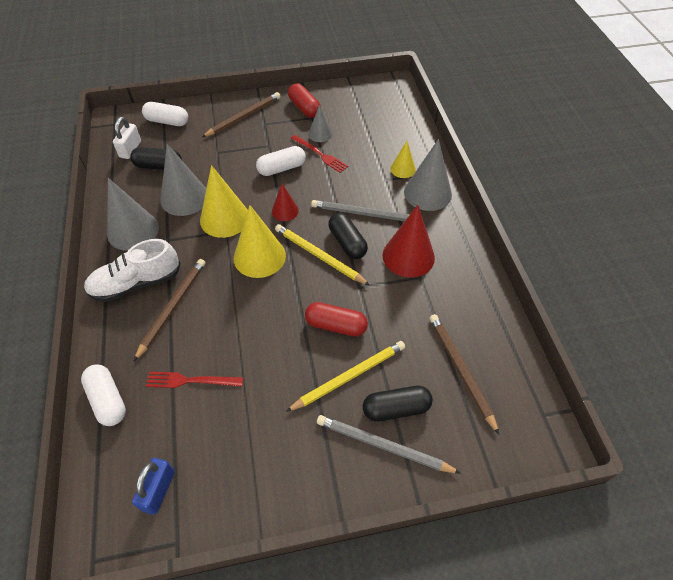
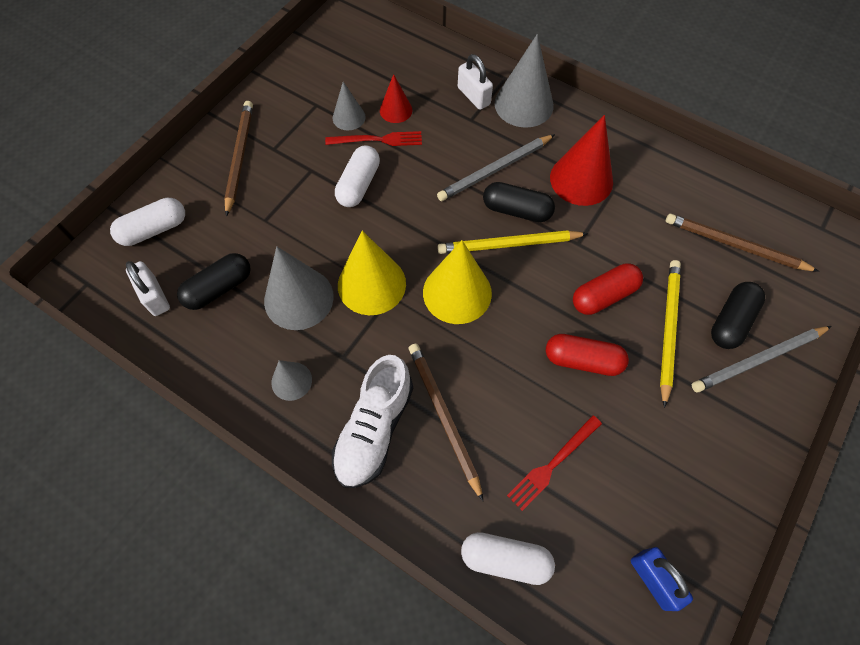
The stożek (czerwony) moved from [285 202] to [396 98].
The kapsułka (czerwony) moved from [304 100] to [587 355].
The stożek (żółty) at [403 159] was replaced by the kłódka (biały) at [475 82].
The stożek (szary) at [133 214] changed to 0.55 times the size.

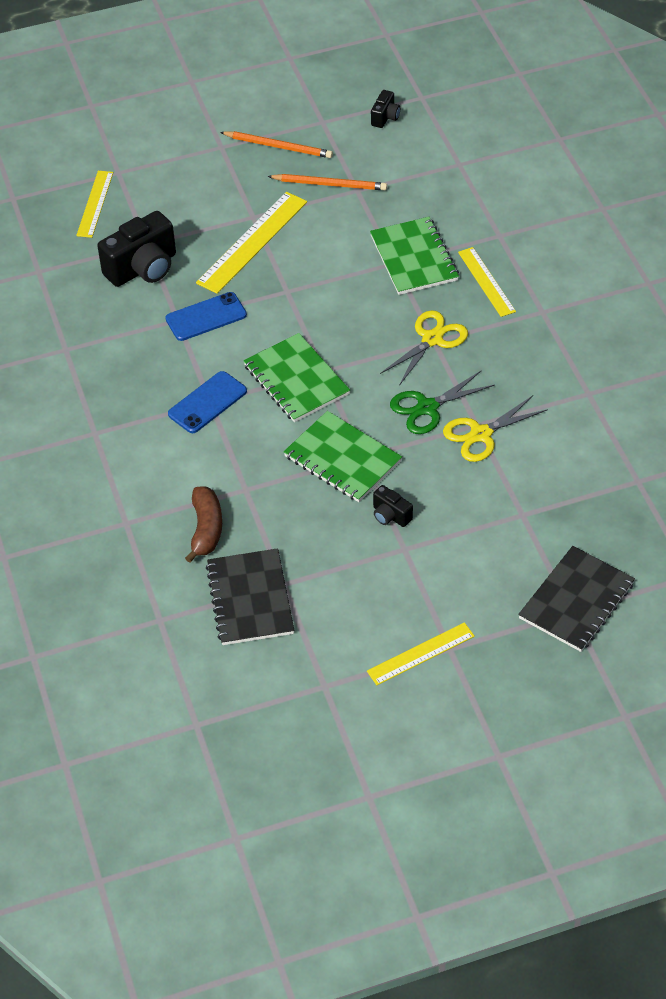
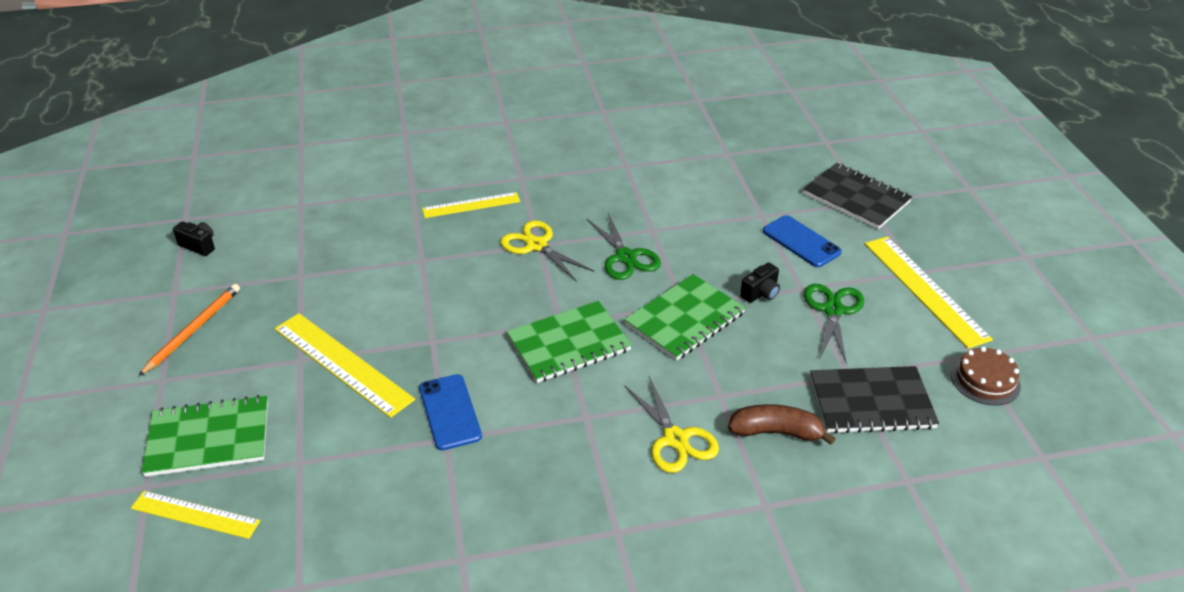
The aparat fotograficzny (czarny) at [136 249] disappeared.
The ołówek (pomarańczowy) at [327 182] disappeared.
The nożyczki (zielony) at [834 324] appeared.
The tort (brązowy) at [986 376] appeared.
The telefon (niebieski) moved from [207 402] to [802 241].
The zeszyt (zielony) moved from [414 256] to [205 436].
The nożyczki (żółty) moved from [495 428] to [671 425].
The linijka (żółty) at [421 653] changed to 1.60 times the size.

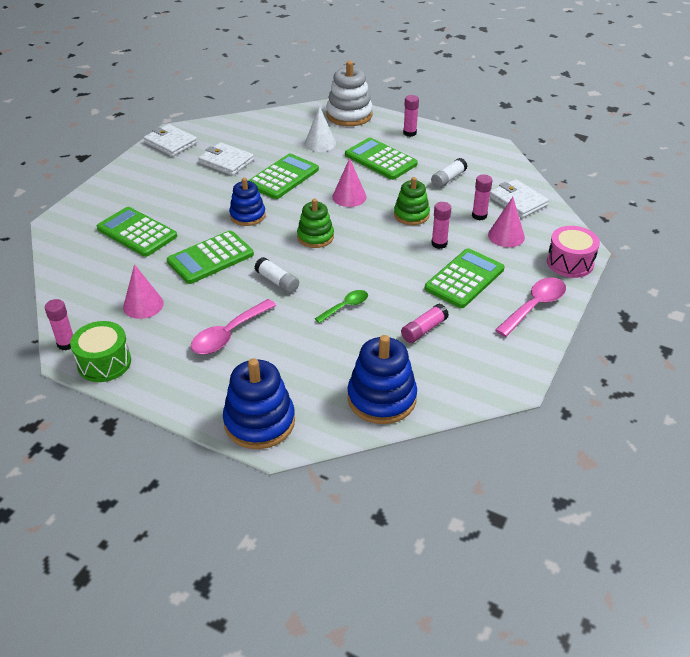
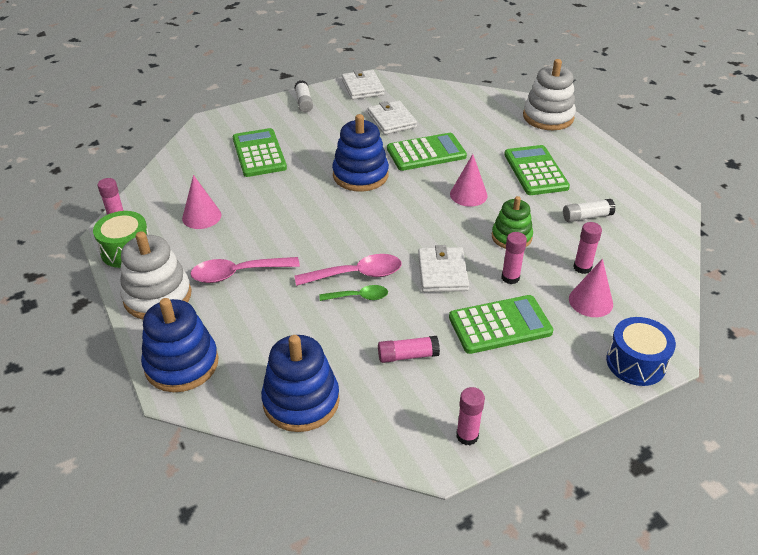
The kalkulator (zielony) at [210 257] disappeared.
The zabawka nakładanka (zielony) at [315 223] disappeared.
The stożek (biały) at [320 129] disappeared.
The zabawka nakładanka (biały) at [155 275] appeared.
The klej w sztyfcie (biały) moved from [276 275] to [304 96].
The klej w sztyfcie (różowy) moved from [411 116] to [470 416].
The portfel (biały) moved from [519 198] to [443 268].
The łyżka (różowy) moved from [530 307] to [347 270].
The bęben (różowy) at [573 252] became the bęben (niebieski) at [641 351].
The zabawka nakładanka (niebieski) at [247 202] changed to 1.52 times the size.

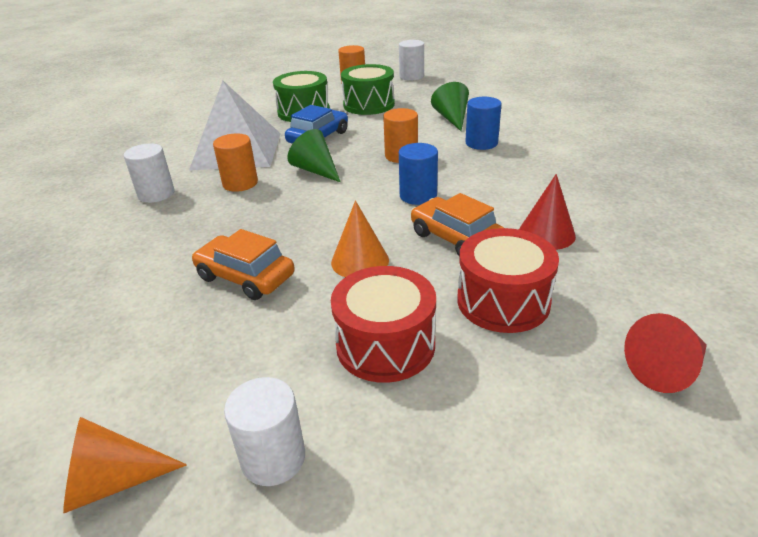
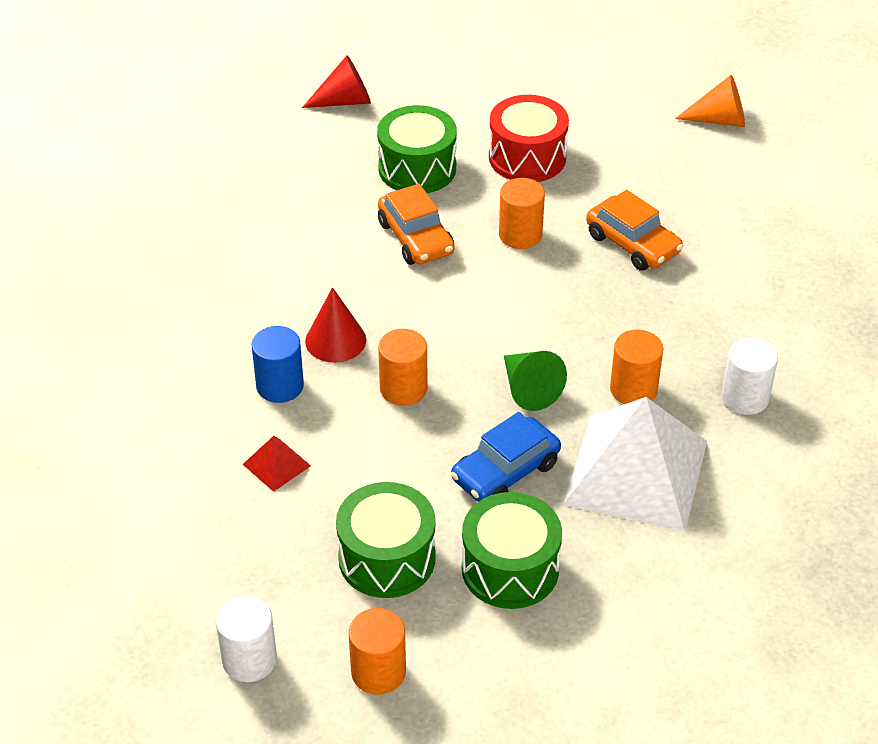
The walec (biały) at [264 431] disappeared.
The walec (niebieski) at [418 174] disappeared.
The stożek (czerwony) moved from [547 212] to [335 325].
The stożek (pomarańczowy) at [360 238] was replaced by the walec (pomarańczowy) at [522 213].
The stożek (zielony) at [450 106] was replaced by the piramida (czerwony) at [277 464].
The bęben (czerwony) at [508 280] became the bęben (zielony) at [417 149].

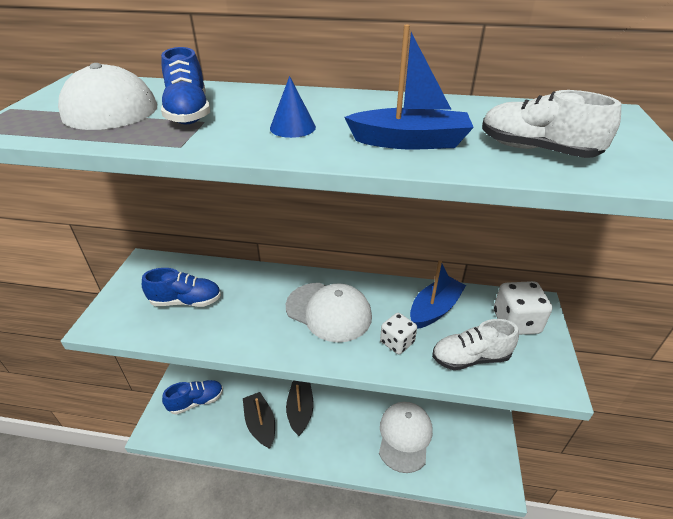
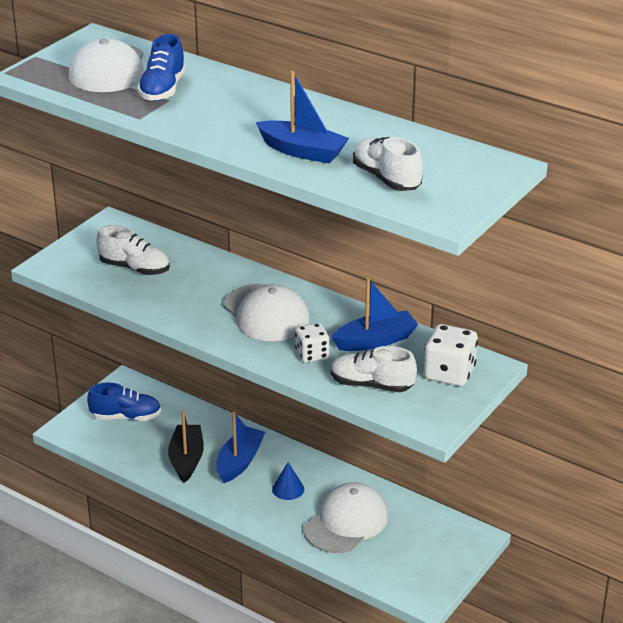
The stożek (niebieski) moved from [293 107] to [288 481].
The but (niebieski) at [181 287] became the but (biały) at [133 250].
The łódka (czarny) at [300 408] became the łódka (niebieski) at [240 447].

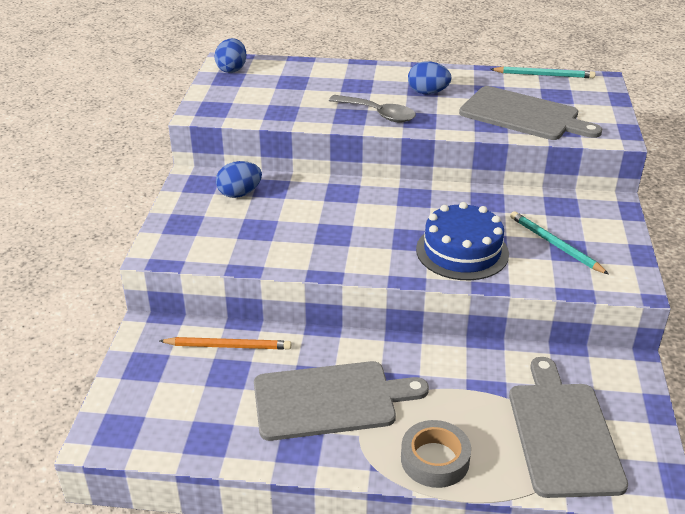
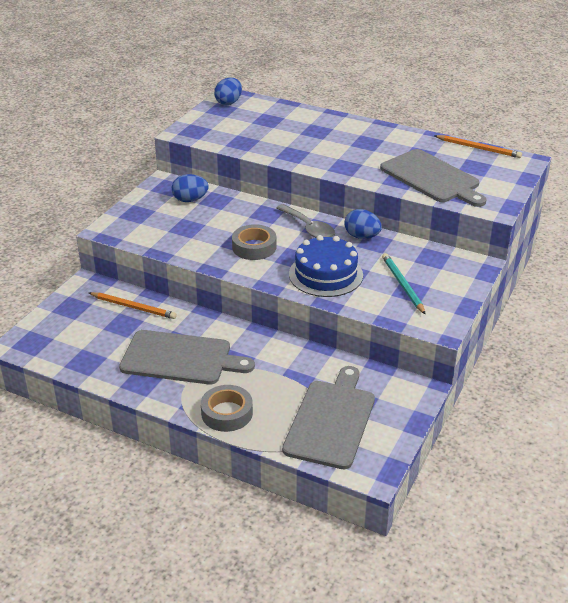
The taśma klejąca (szary) at [254 242] appeared.
The łyżka (szary) moved from [372 108] to [305 221].
The jajko (niebieski) moved from [429 77] to [363 224].
The ołówek (turkusowy) at [542 72] became the ołówek (pomarańczowy) at [478 146].

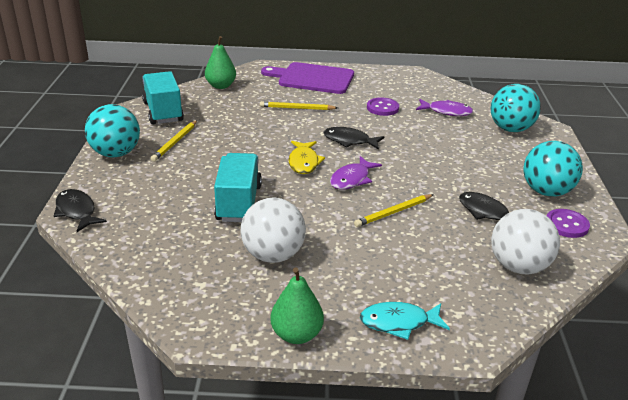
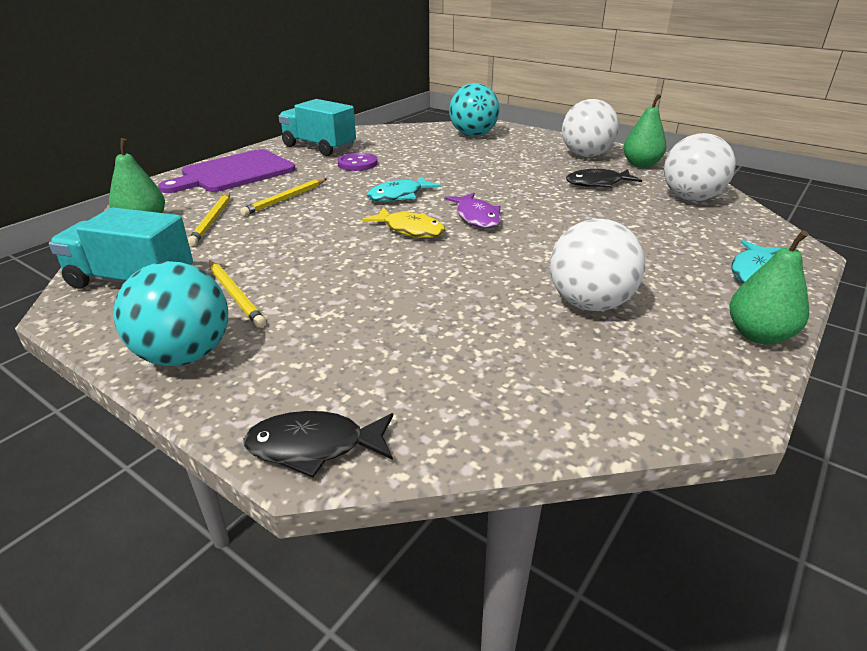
The ryba (fioletowy) at [444 107] disappeared.
The ciężarówka (turkusowy) moved from [238 187] to [317 127].
The ołówek (żółty) moved from [394 210] to [209 219].
The guzik (fioletowy) at [568 223] was replaced by the gruszka (zielony) at [644 131].
The ryba (czarny) at [354 138] became the ryba (turkusowy) at [404 189].
The piłka (turkusowy) at [553 169] became the piłka (biały) at [590 128].

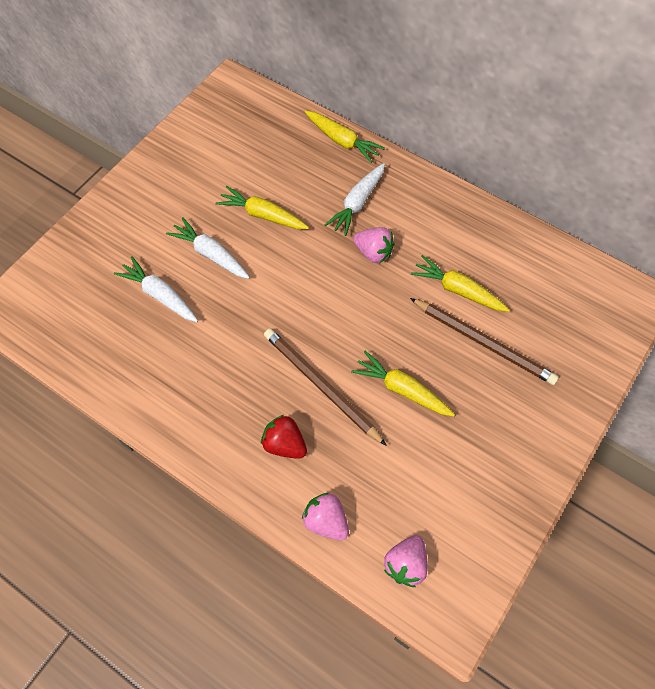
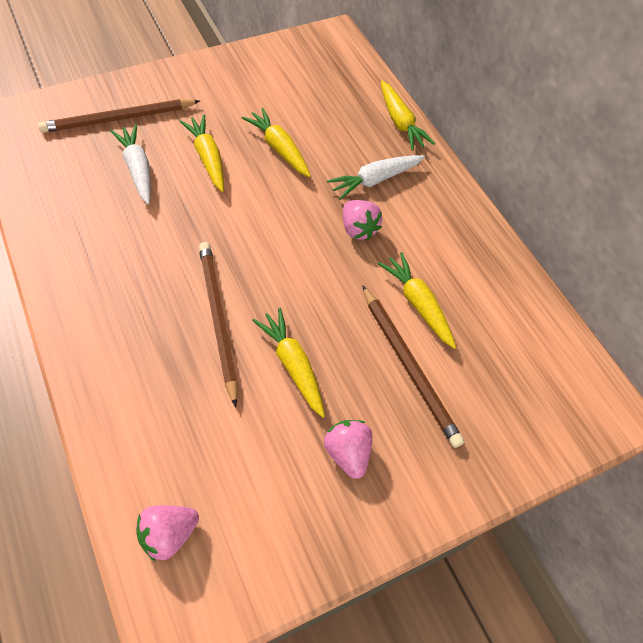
The truskawka (czerwony) at [284 437] disappeared.
The ołówek (brązowy) at [119 116] appeared.
The truskawka (różowy) moved from [325 516] to [348 449].
The marchewka (biały) at [208 248] became the marchewka (żółty) at [202 153].

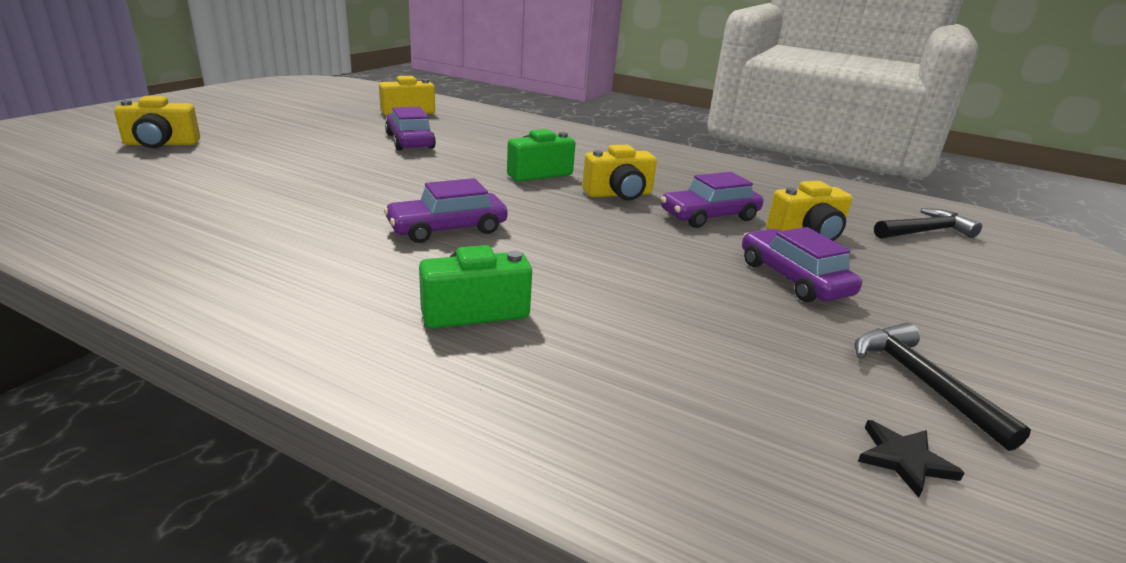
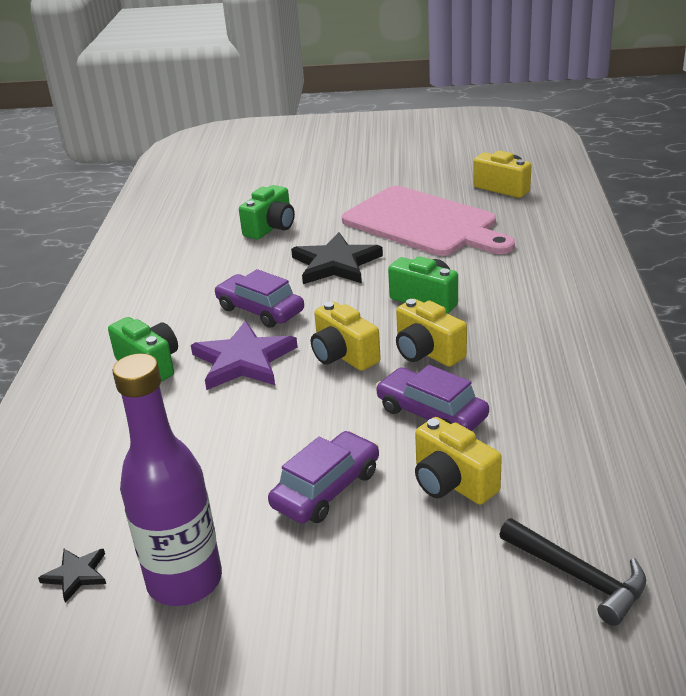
The gwiazda (fioletowy) at [244 355] appeared.
The aparat fotograficzny (zielony) at [267 212] appeared.
The gwiazda (czarny) at [337 258] appeared.
The aparat fotograficzny (żółty) moved from [157 122] to [346 336].
The samochód (fioletowy) at [410 128] was replaced by the deska do krojenia (różowy) at [428 221].
The młotek (czarny) at [943 387] was replaced by the butelka (fioletowy) at [167 479].

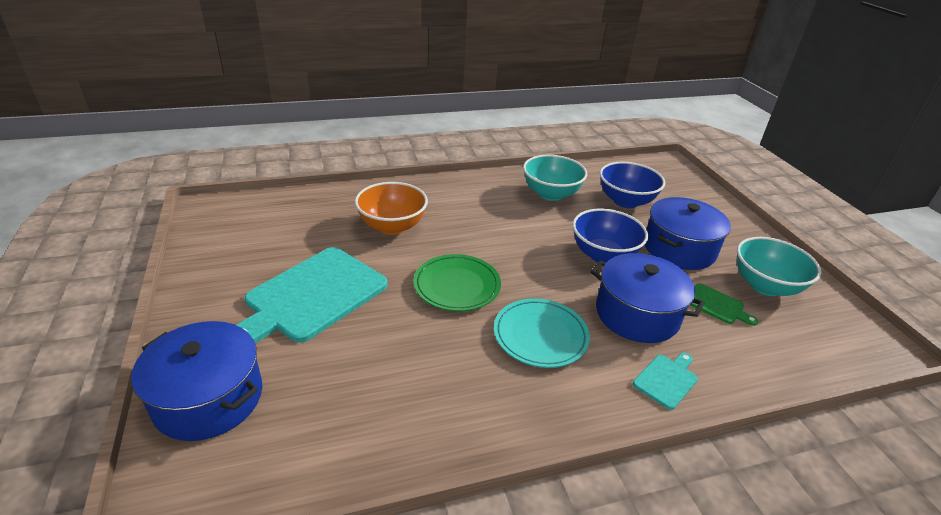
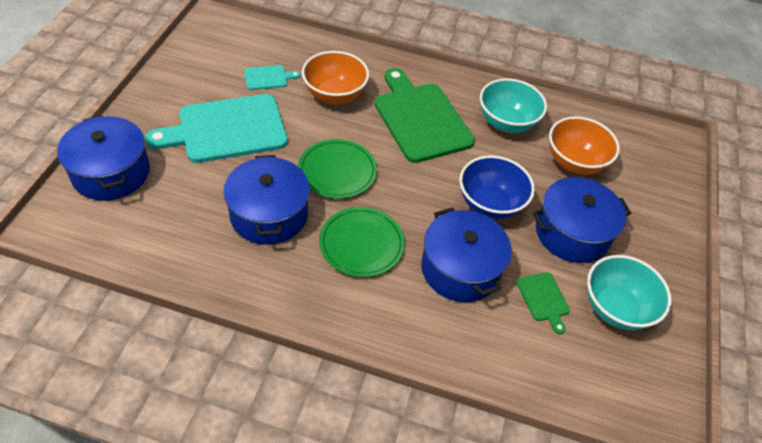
The garnek (niebieski) at [266 200] appeared.
The deska do krojenia (zielony) at [424 115] appeared.
The deska do krojenia (turkusowy) moved from [665 381] to [272 77].
The talerz (turkusowy) at [542 333] became the talerz (zielony) at [362 242].
The miska (niebieski) at [632 185] became the miska (pomarańczowy) at [584 145].

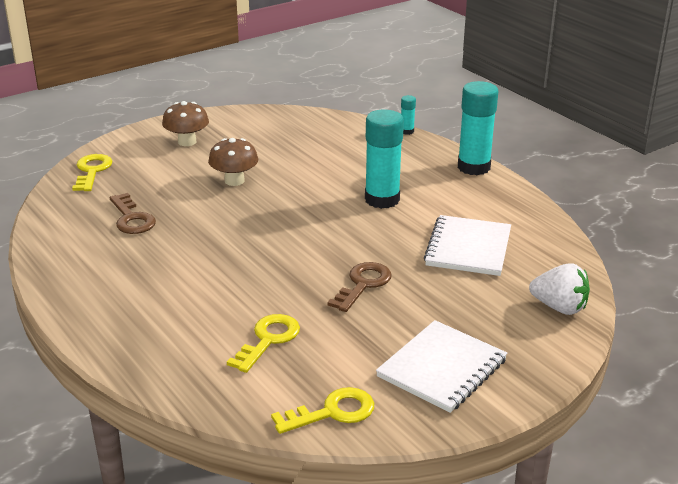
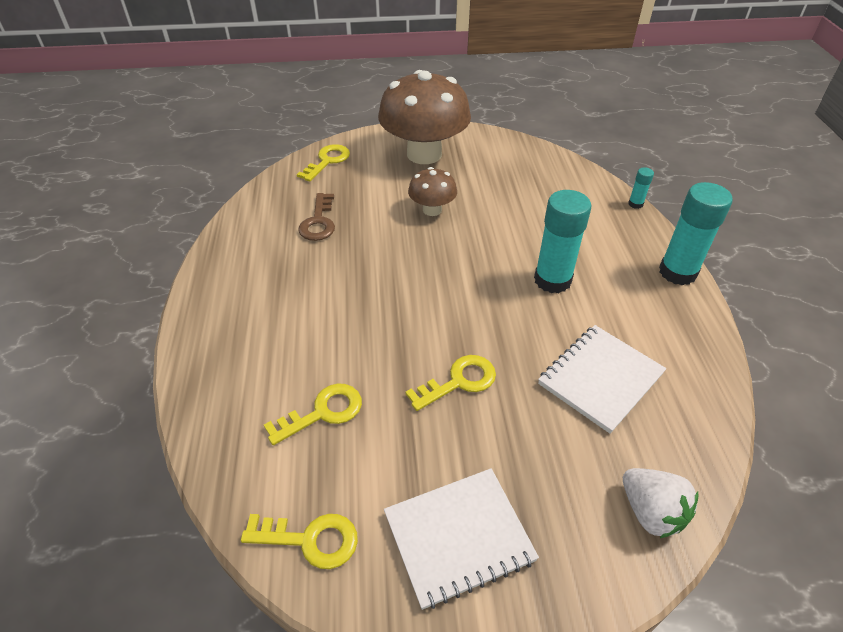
The klucz (brązowy) at [359 287] became the klucz (żółty) at [450 383].
The grzyb (brązowy) at [185 123] changed to 2.05 times the size.

